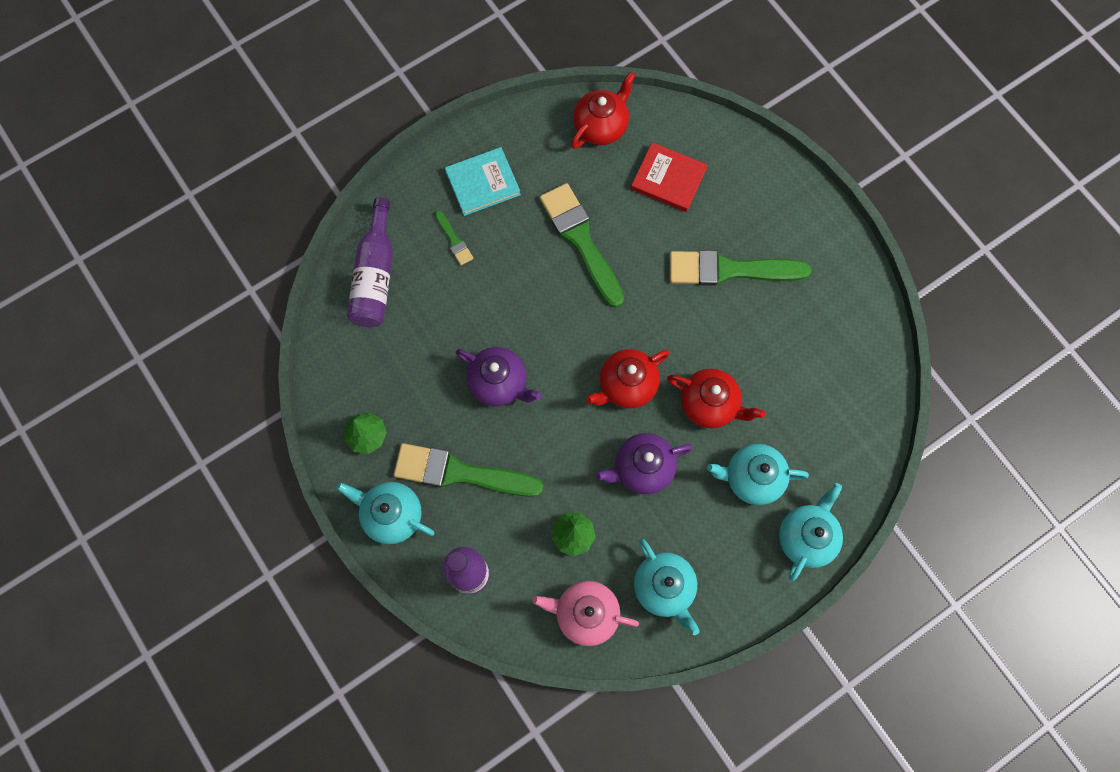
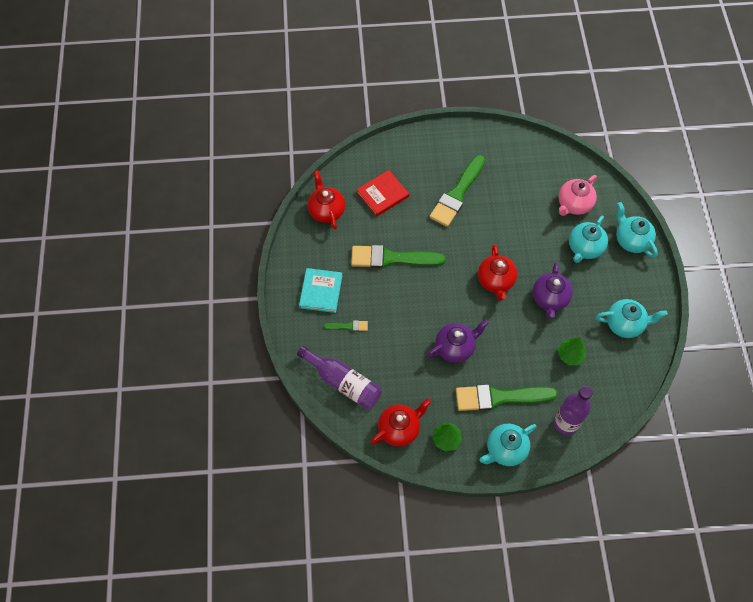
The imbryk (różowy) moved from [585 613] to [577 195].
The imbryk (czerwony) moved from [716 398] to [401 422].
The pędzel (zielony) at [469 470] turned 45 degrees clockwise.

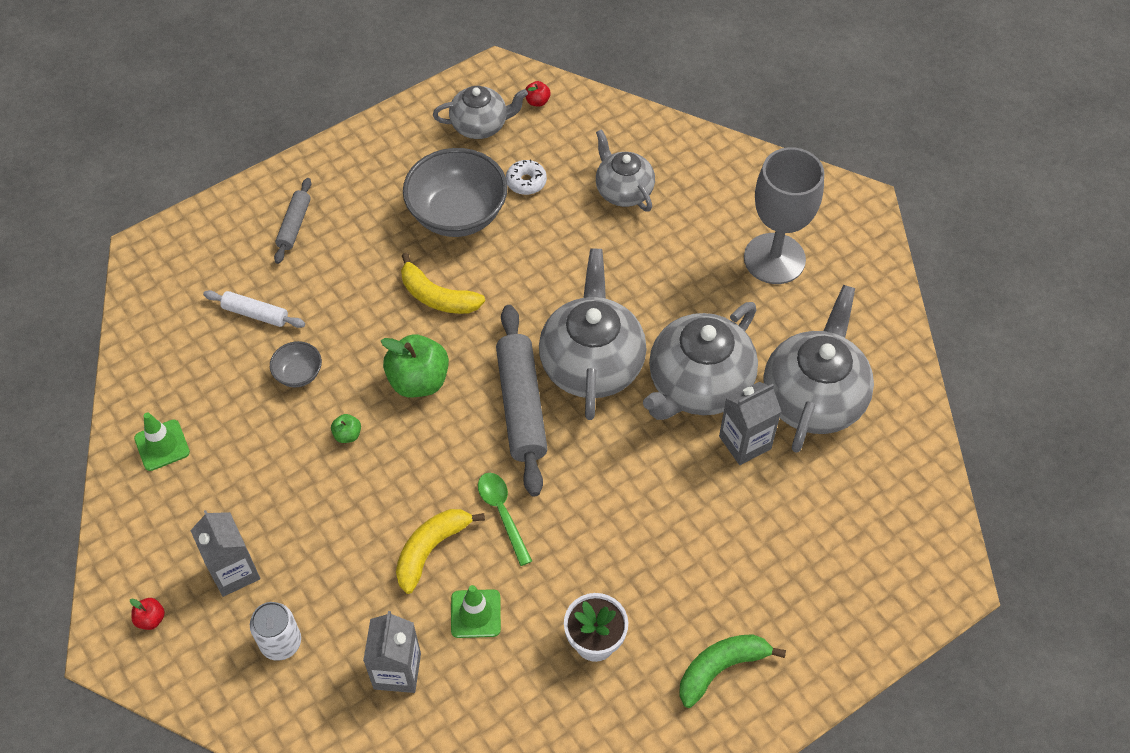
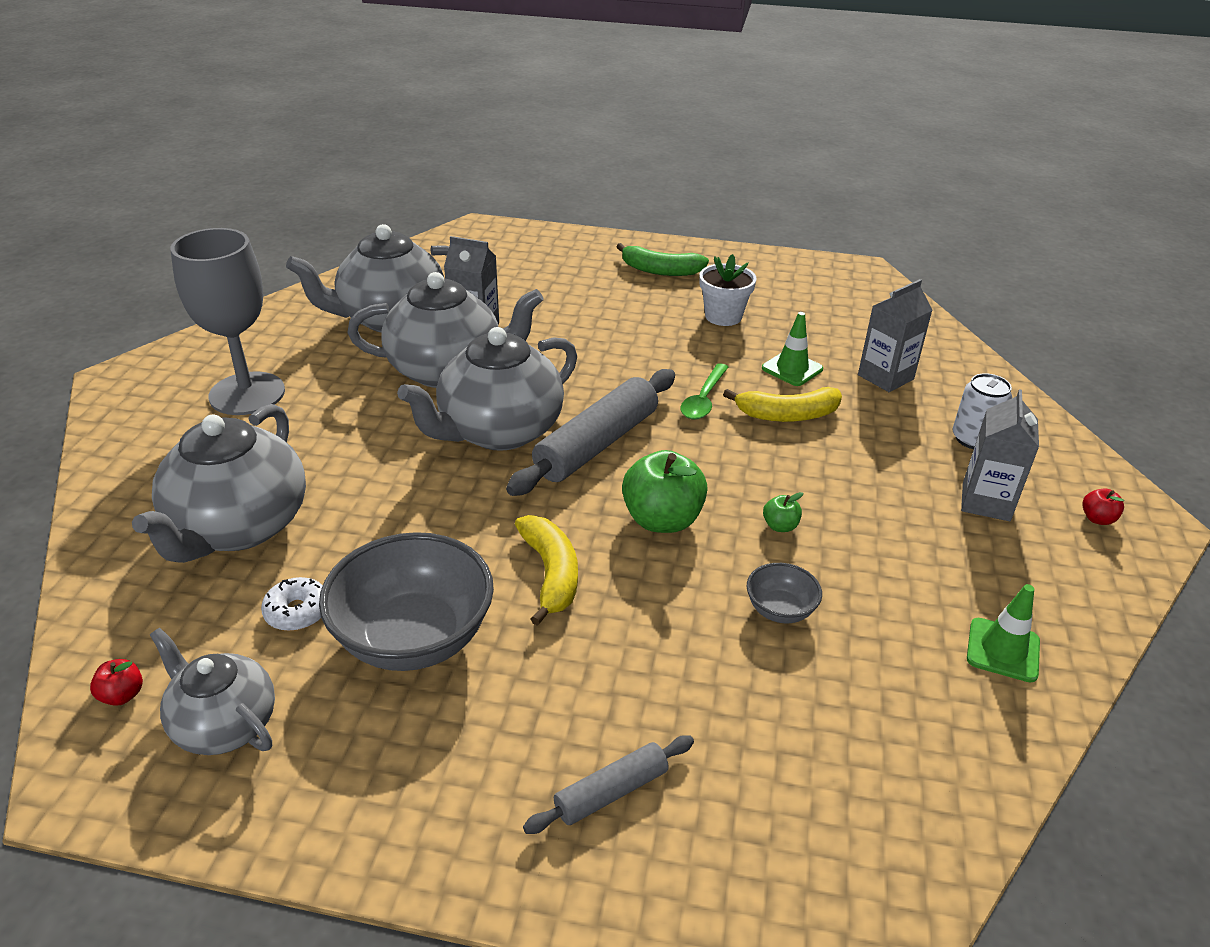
The wałek do ciasta (biały) at [254 309] disappeared.
The imbryk (szary) at [625 170] changed to 1.65 times the size.

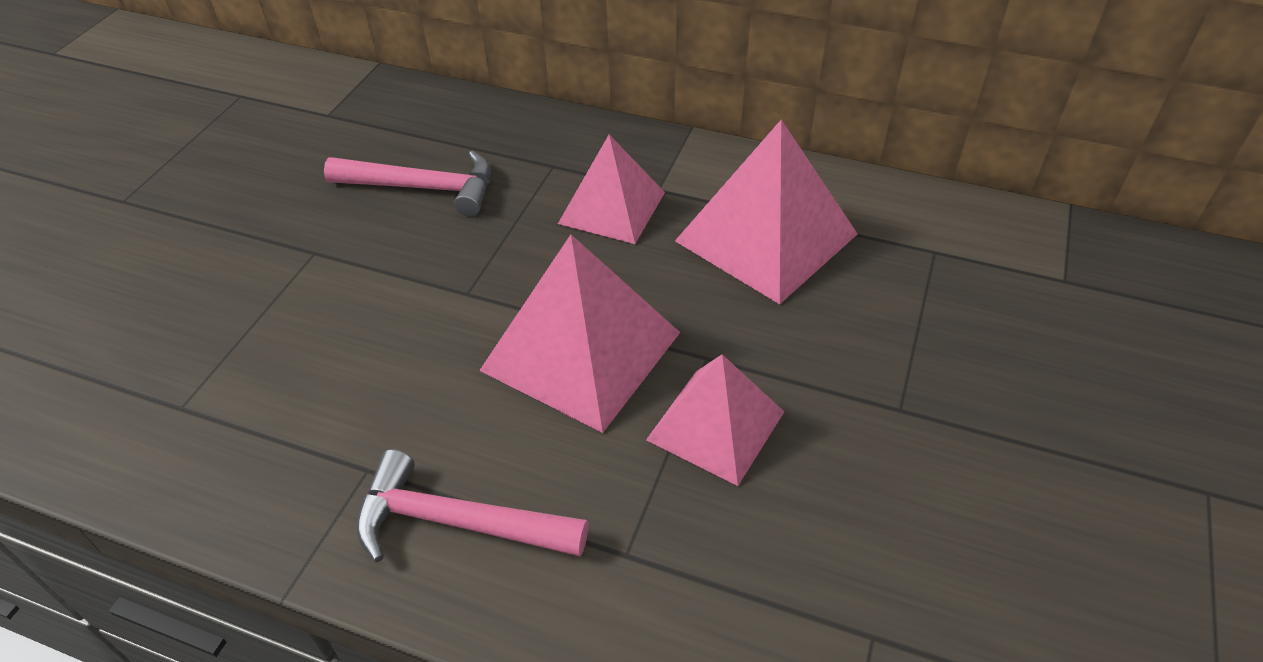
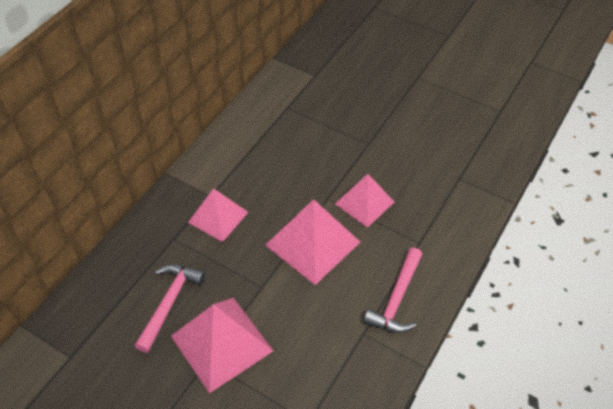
The piramida (różowy) moved from [766 211] to [222 346].

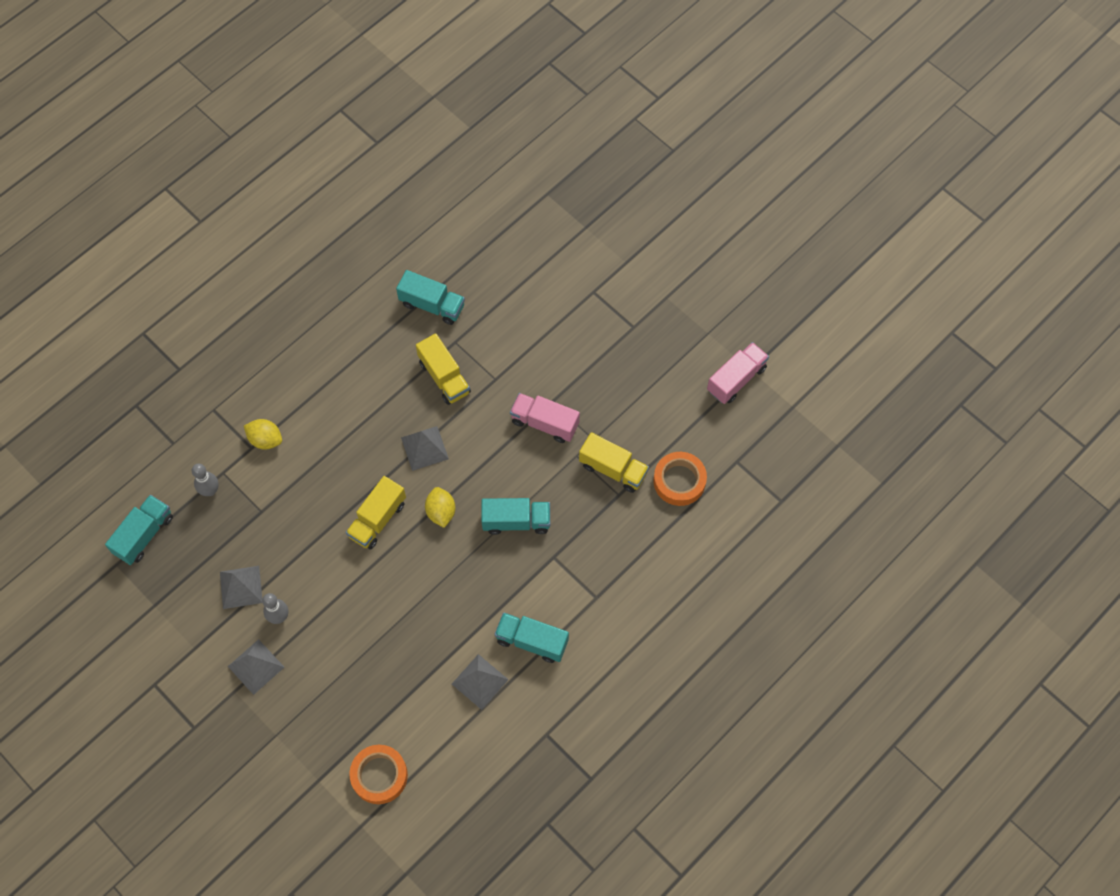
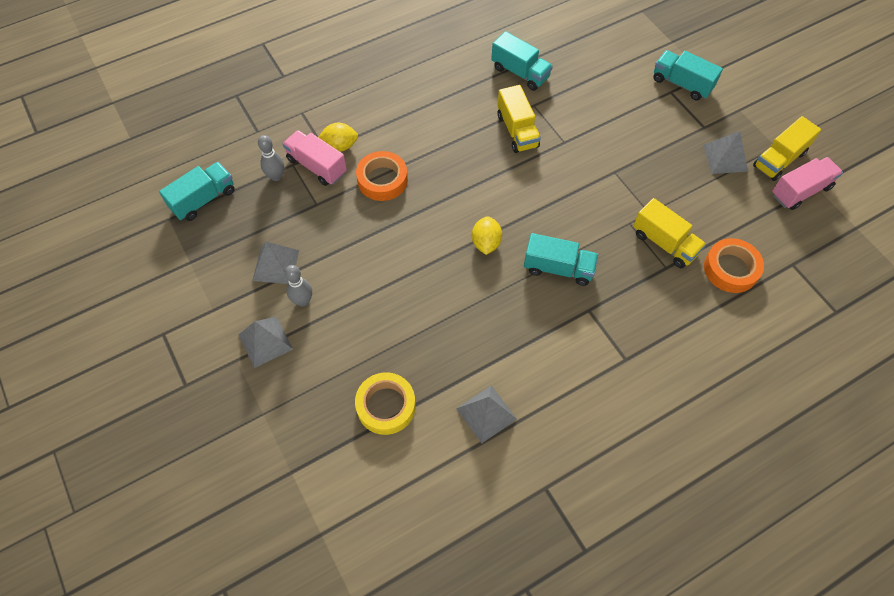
The taśma klejąca (żółty) at [385 403] appeared.
The ciężarówka (żółty) moved from [376 513] to [787 148].
The taśma klejąca (pomarańczowy) moved from [378 774] to [382 176].
The piramida (szary) moved from [425 448] to [725 152].
The ciężarówka (turkusowy) moved from [532 637] to [688 75].
The ciężarówka (różowy) moved from [545 418] to [315 158].
The cytryna (żółty) at [263 434] turned 45 degrees counterclockwise.

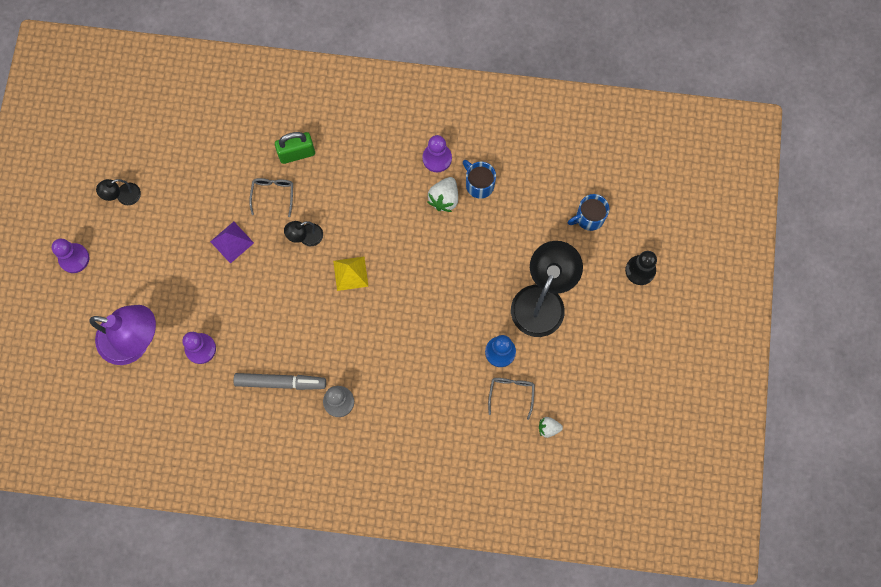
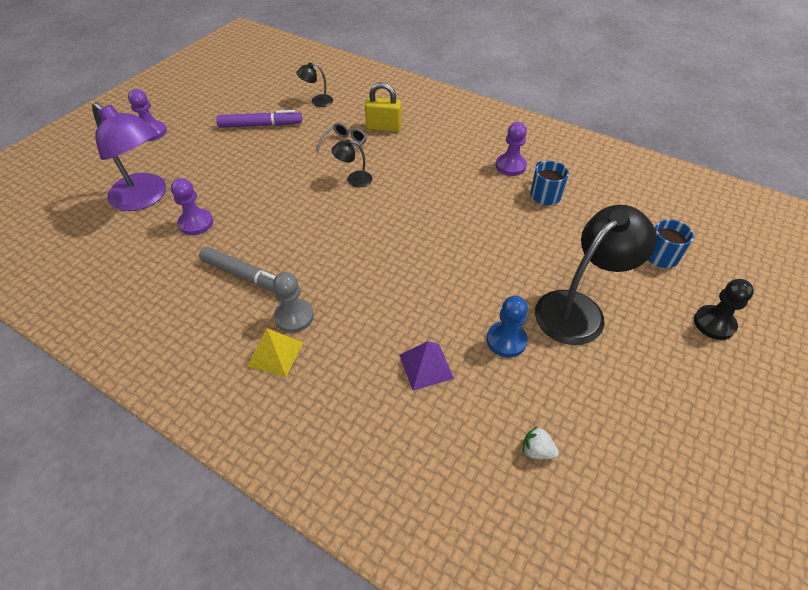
The truskawka (biały) at [442 194] disappeared.
The okulary (szary) at [511 399] disappeared.
The flamaster (fioletowy) at [259 119] appeared.
The lampka (czarny) moved from [118 192] to [314 85].
The piramida (fioletowy) moved from [232 243] to [426 366].
The piramida (żółty) moved from [351 274] to [275 352].
The kłódka (zielony) at [295 148] became the kłódka (żółty) at [383 107].

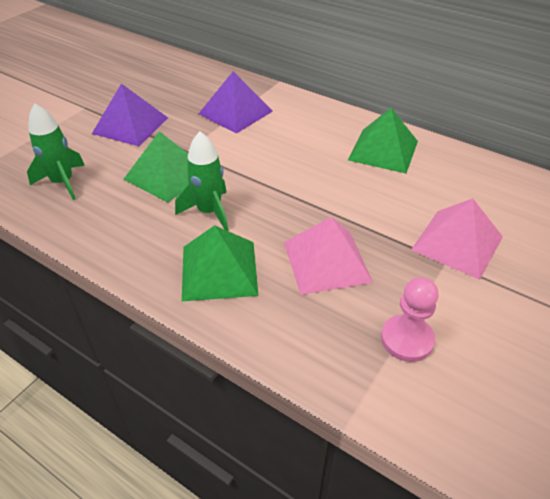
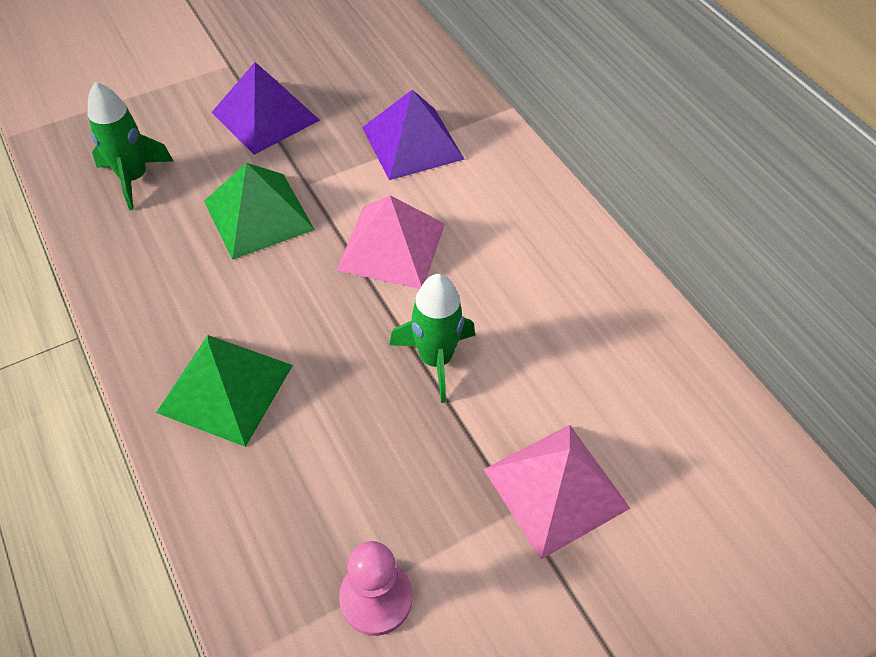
The piramida (zielony) at [383 140] disappeared.
The rakieta (zielony) moved from [201 181] to [432 338].
The piramida (różowy) moved from [328 256] to [390 242].

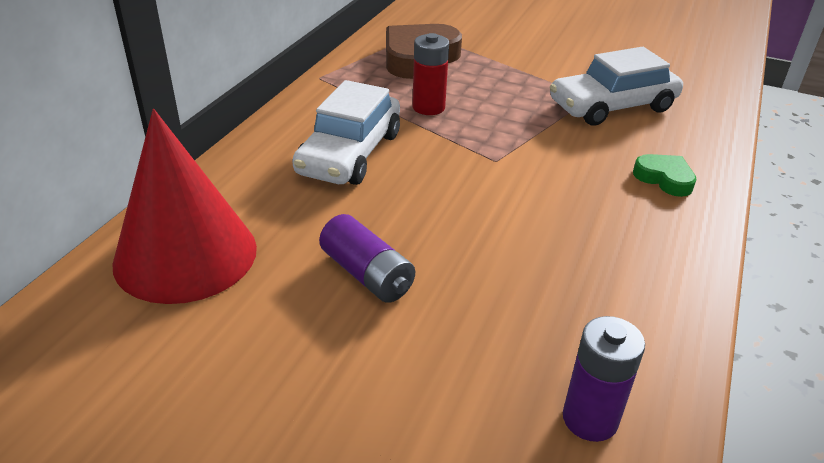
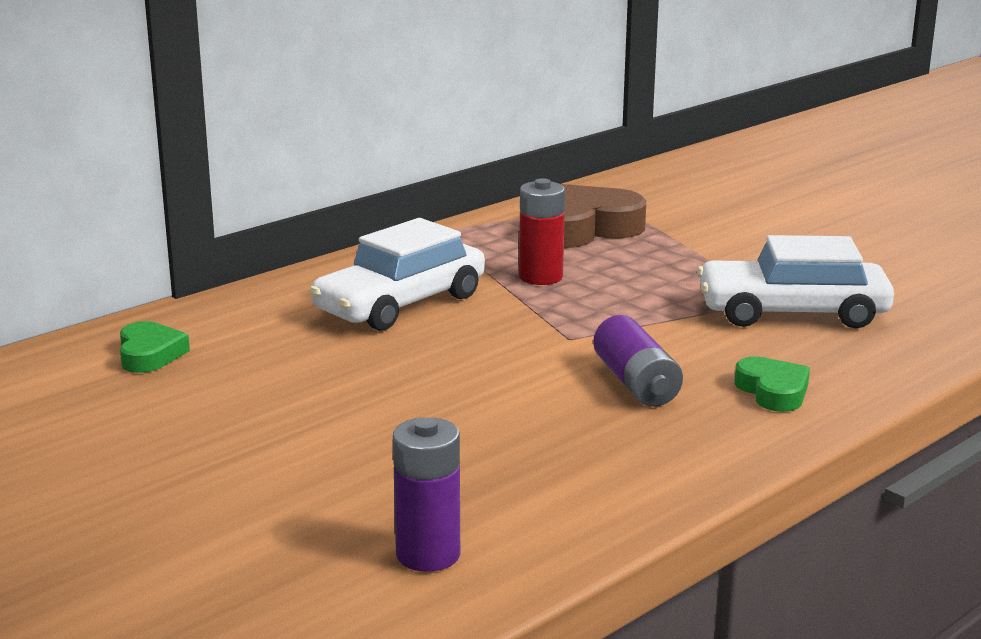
The bateria (fioletowy) moved from [367 258] to [638 361].
The stożek (czerwony) at [185 206] was replaced by the serce (zielony) at [155 347].

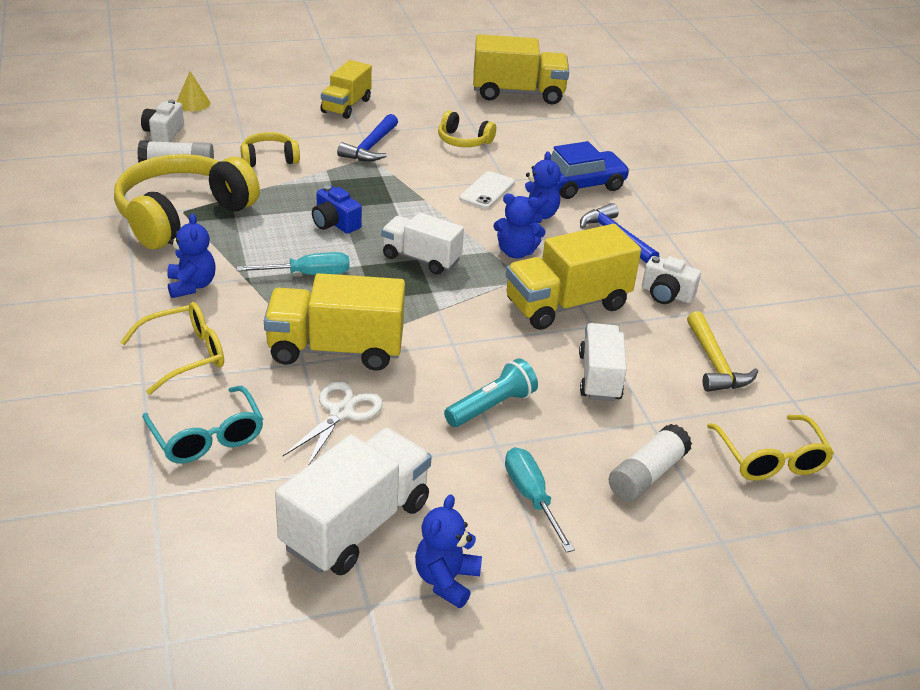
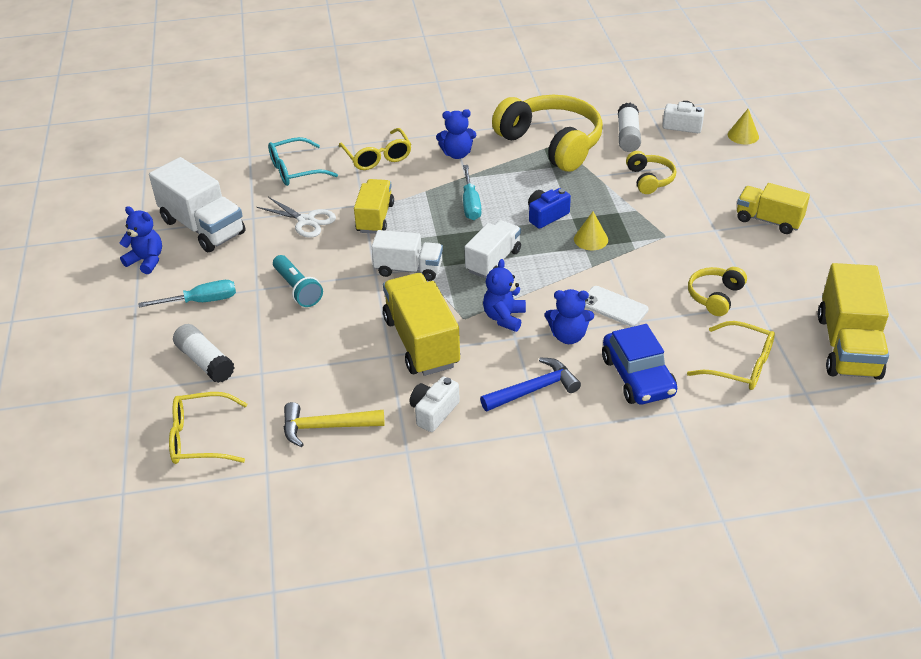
The młotek (niebieski) at [367 137] disappeared.
The stożek (żółty) at [591 231] appeared.
The okulary (żółty) at [731 355] appeared.
The ciężarówka (biały) moved from [603 362] to [407 255].
The ciężarówka (żółty) at [334 322] changed to 0.65 times the size.

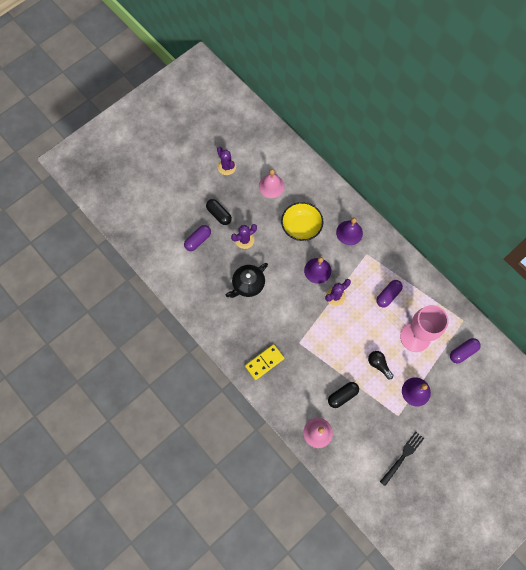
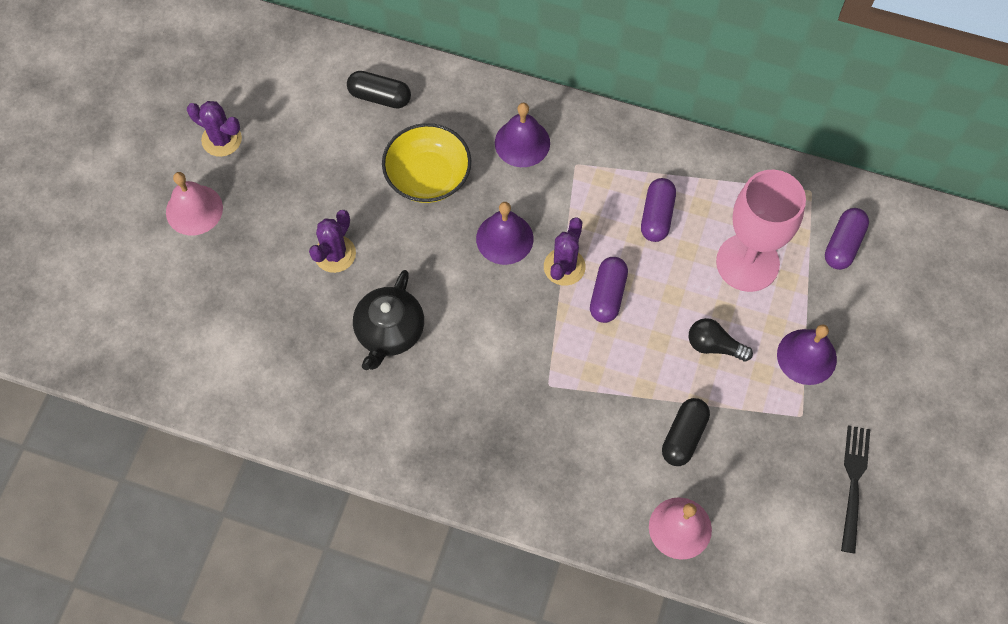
The kostka domina (żółty) at [264 362] disappeared.
The kapsułka (fioletowy) moved from [197 238] to [609 290].
The kapsułka (czarny) moved from [219 212] to [379 90].
The dzwonek (różowy) moved from [272 183] to [194 203].

